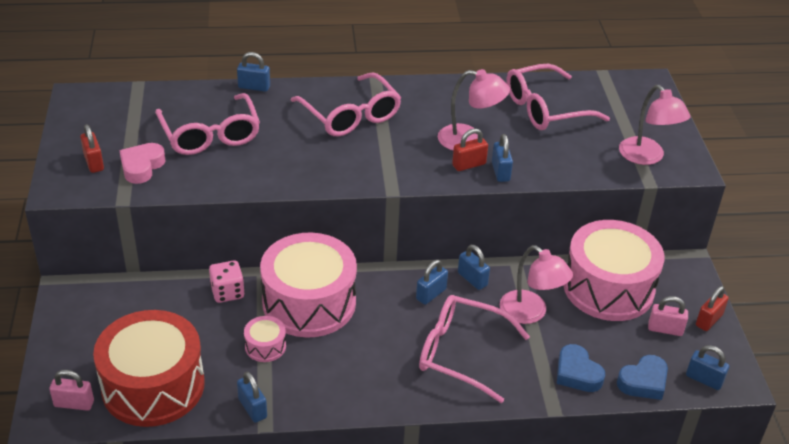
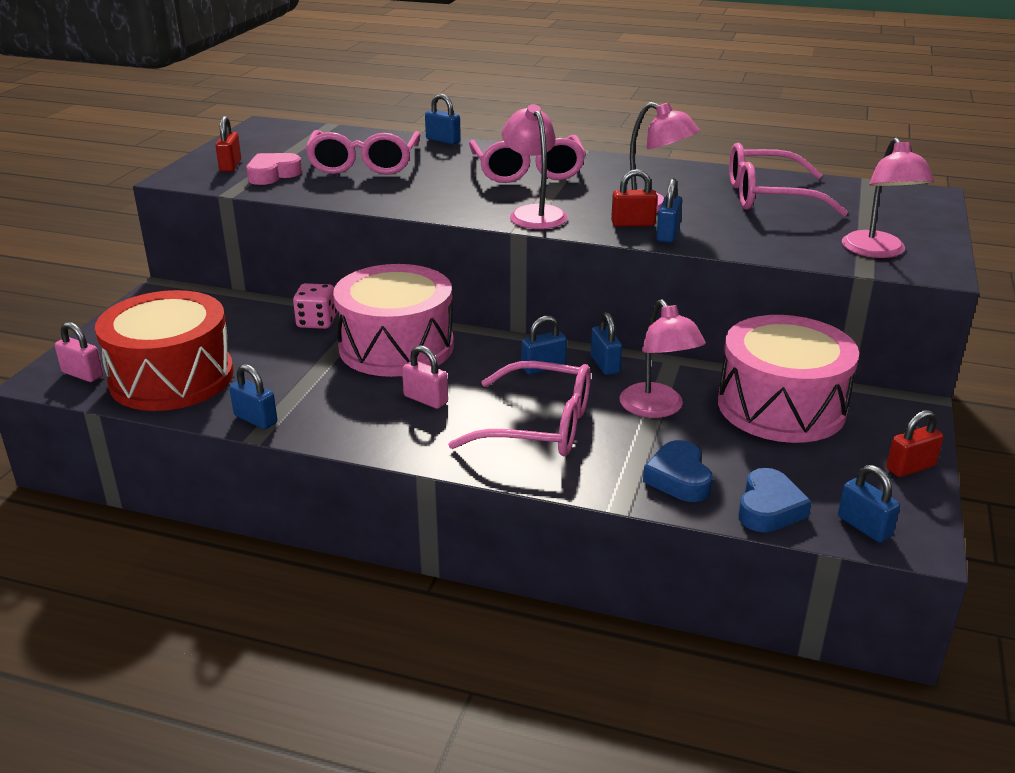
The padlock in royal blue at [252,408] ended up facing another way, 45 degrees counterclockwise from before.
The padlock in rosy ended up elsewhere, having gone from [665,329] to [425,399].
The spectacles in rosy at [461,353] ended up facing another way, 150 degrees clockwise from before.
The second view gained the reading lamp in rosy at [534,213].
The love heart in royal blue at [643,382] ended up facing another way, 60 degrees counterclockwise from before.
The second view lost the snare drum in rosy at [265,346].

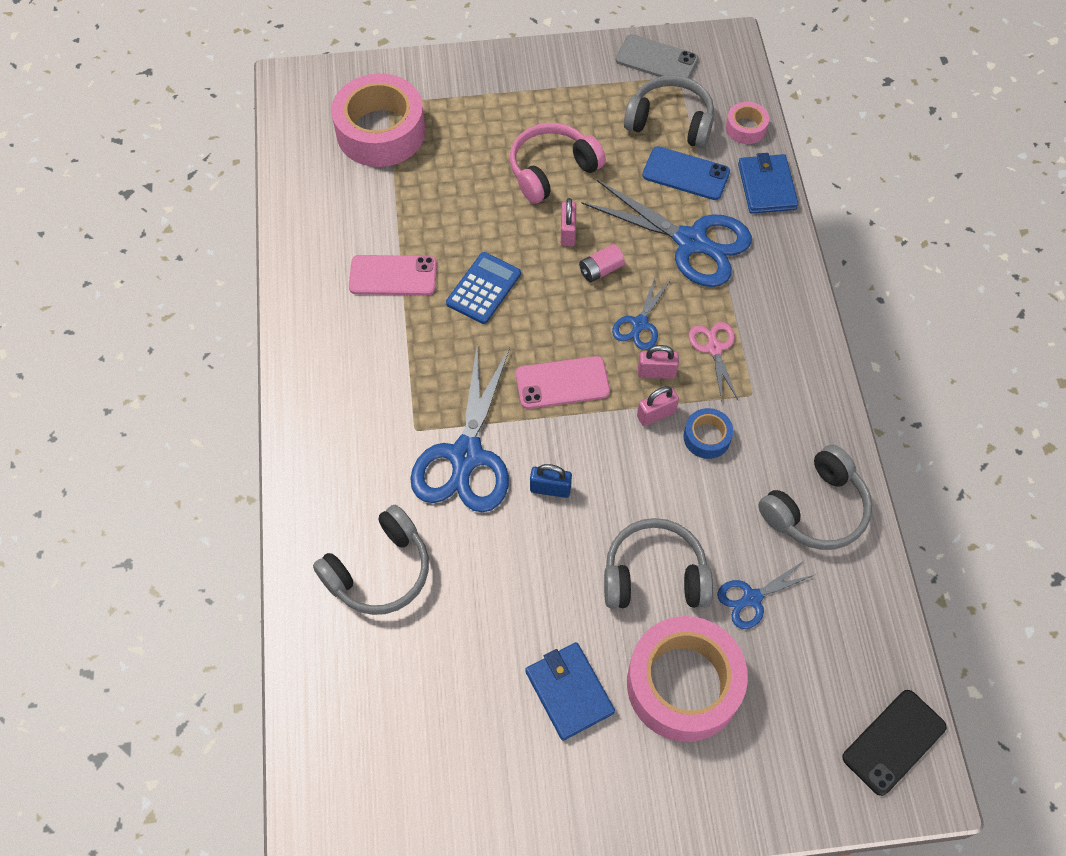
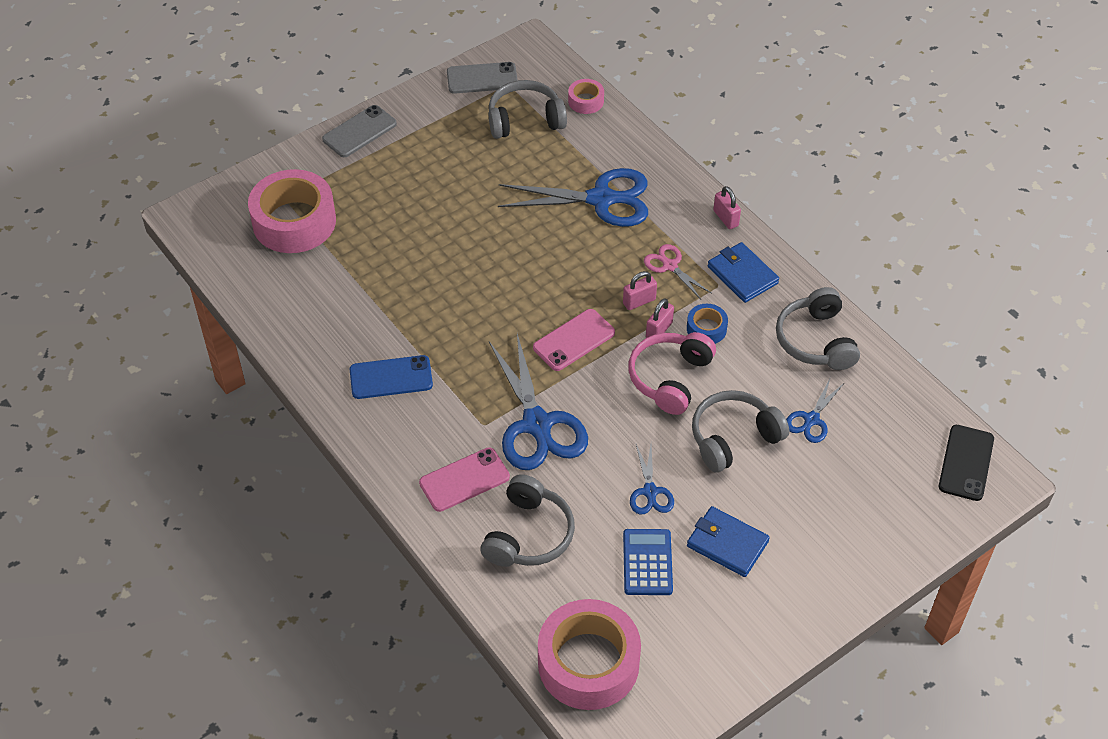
The second view gained the phone in gray at [359,132].
The phone in royal blue ended up elsewhere, having gone from [686,174] to [391,378].
The phone in rosy ended up elsewhere, having gone from [393,276] to [464,480].
The roll of tape in rosy ended up elsewhere, having gone from [683,684] to [588,663].
The calculator in royal blue ended up elsewhere, having gone from [483,288] to [647,562].
The headset in rosy ended up elsewhere, having gone from [552,170] to [669,378].
The scissors in royal blue ended up elsewhere, having gone from [640,324] to [650,491].
The billfold in royal blue ended up elsewhere, having gone from [766,186] to [742,275].
The padlock in rosy ended up elsewhere, having gone from [568,233] to [725,218].
The headset in gray at [816,509] ended up facing another way, 150 degrees clockwise from before.
The second view lost the padlock in royal blue at [550,489].
The second view lost the power cell in rosy at [600,270].

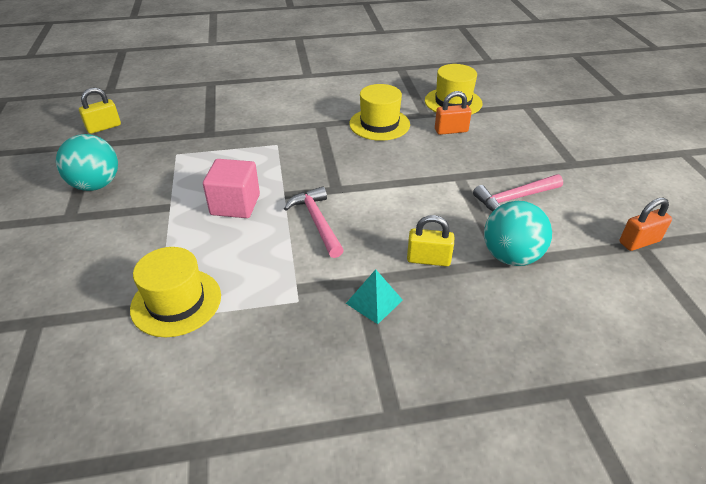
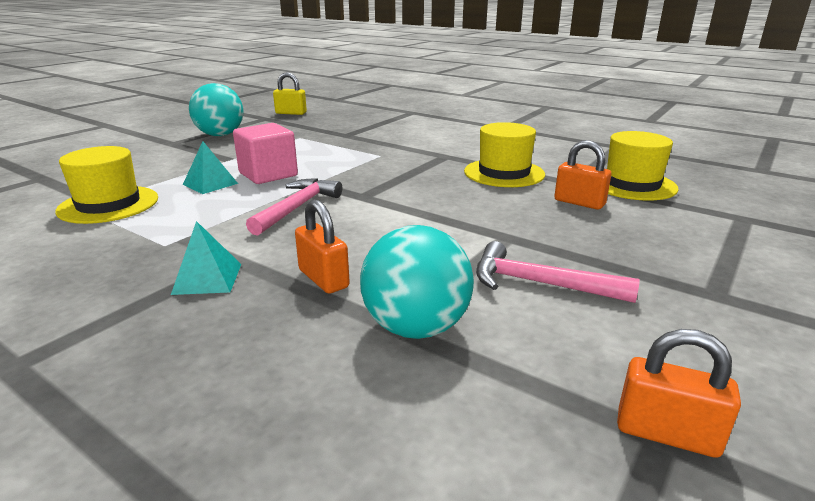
The second view gained the solid pyramid in turquoise at [210,184].
What was the padlock in bright yellow at [428,259] turned into the padlock in orange at [323,279].

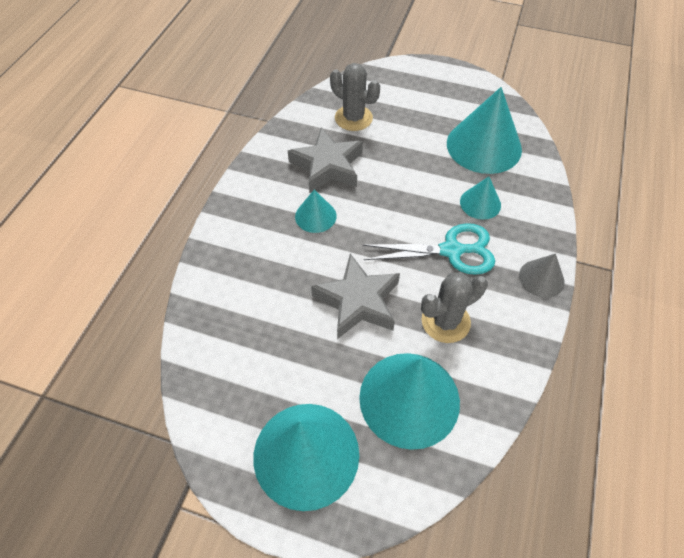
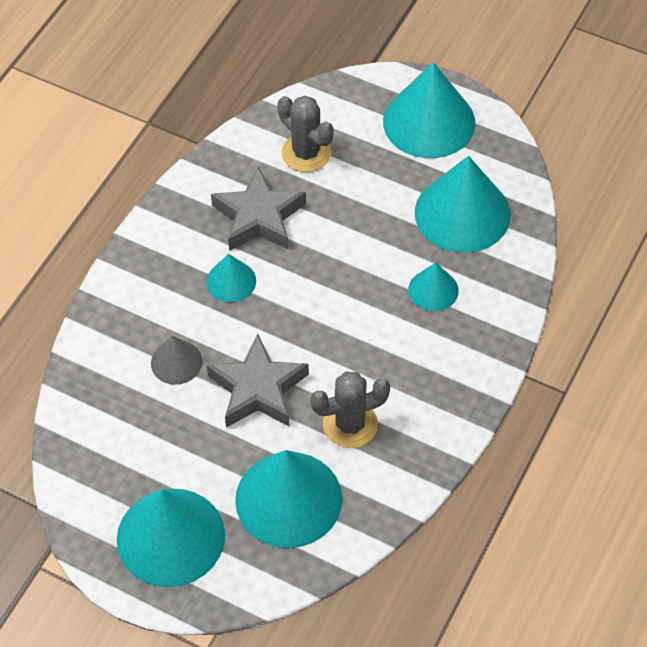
The cone in gray ended up elsewhere, having gone from [541,278] to [176,362].
The second view gained the cone in turquoise at [429,122].
The second view lost the scissors in turquoise at [451,251].

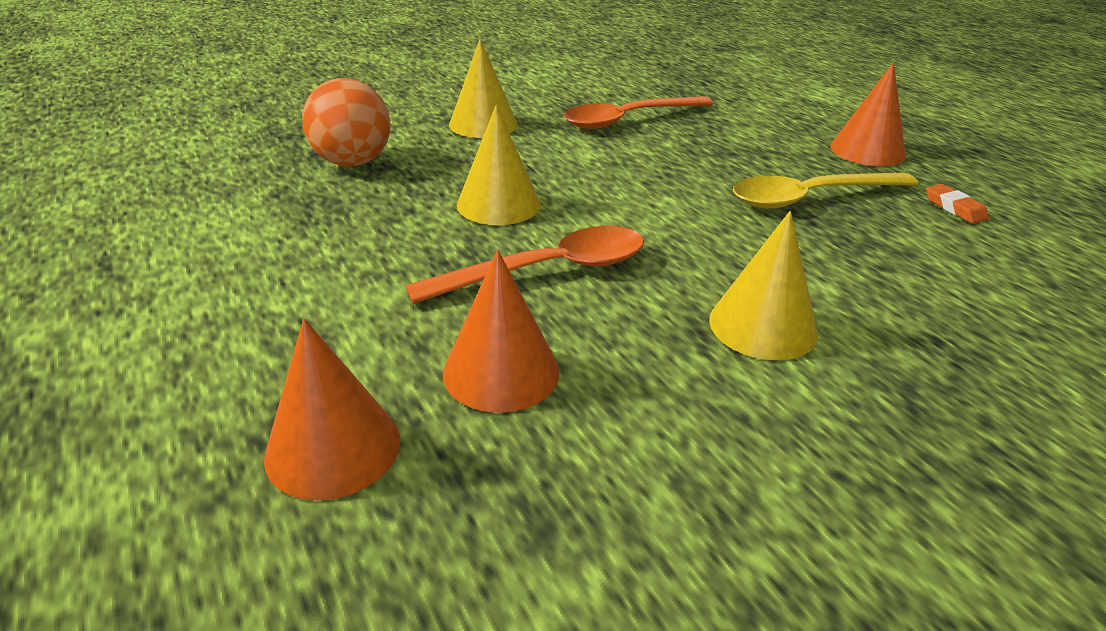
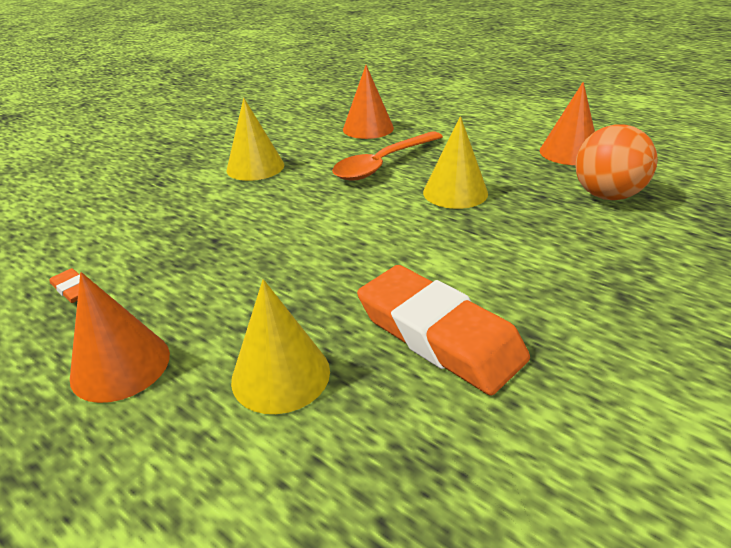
The cone in bright yellow ended up elsewhere, having gone from [483,124] to [280,375].
Where the tablespoon in orange stood at [628,119], the pencil eraser in orange came to stand at [439,335].
The cone in orange ended up elsewhere, having gone from [333,447] to [569,152].
The second view lost the tablespoon in bright yellow at [810,197].

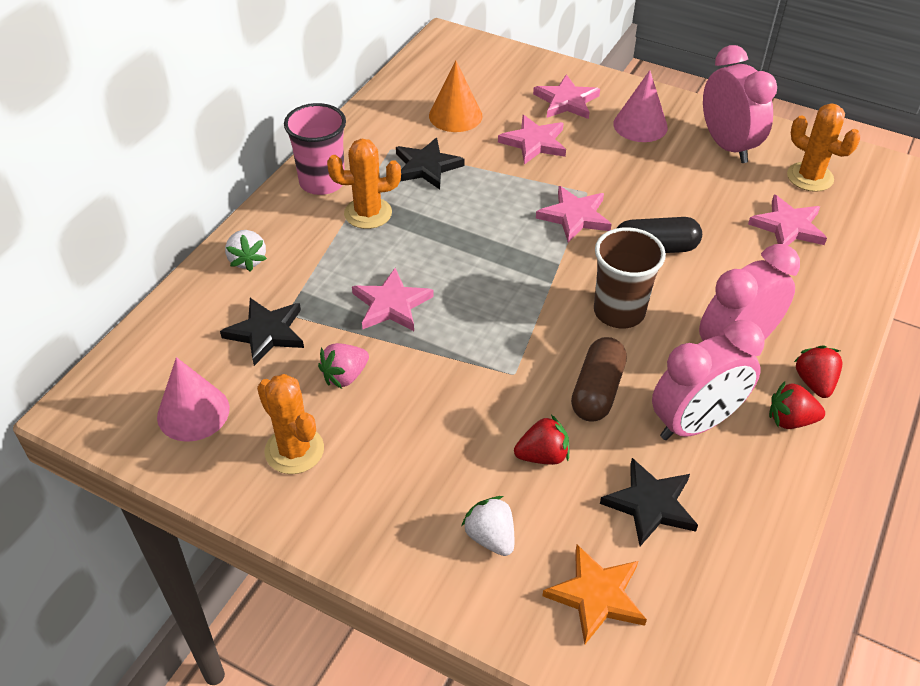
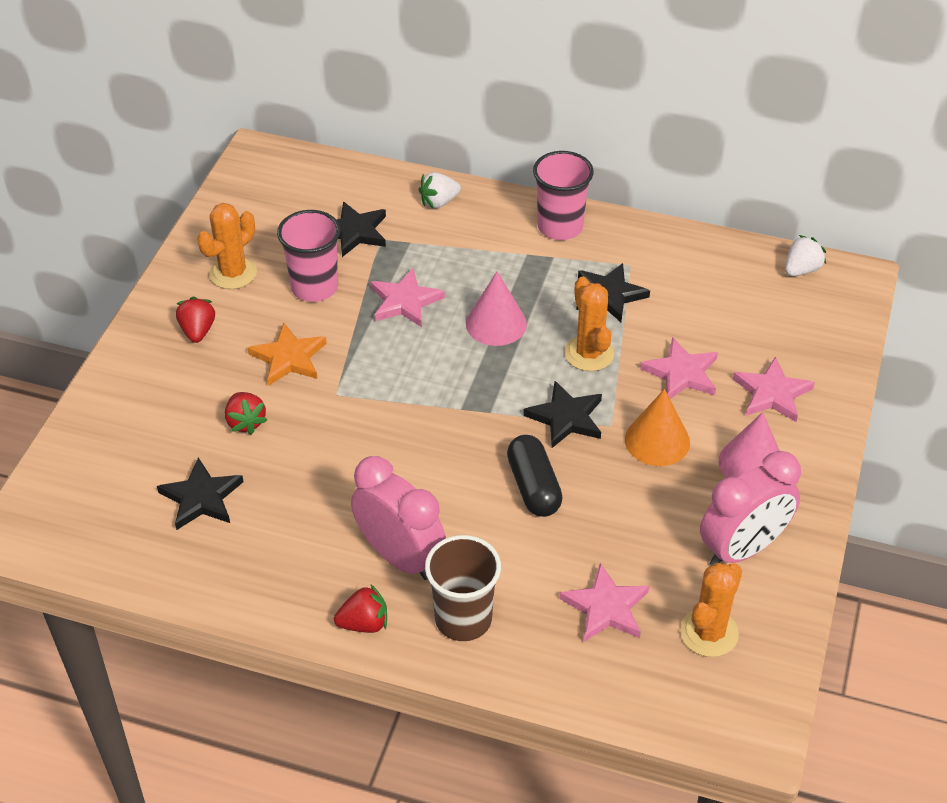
The strawberry in red ended up elsewhere, having gone from [790,420] to [198,331].
The star shape in orange ended up elsewhere, having gone from [596,596] to [289,358].
Where the strawberry in rosy stood at [345,376], the cup in rosy came to stand at [314,287].
The cup in dark brown ended up elsewhere, having gone from [619,311] to [463,619].
The cone in rosy ended up elsewhere, having gone from [193,412] to [496,323].
What was the star shape in rosy at [574,217] turned into the star shape in ebony at [566,417].
The cactus in orange ended up elsewhere, having gone from [368,213] to [589,353].
The cone in orange ended up elsewhere, having gone from [455,115] to [657,440].
The strawberry in snow-white ended up elsewhere, having gone from [490,537] to [801,270].
The second view lost the pill shape in dark brown at [597,391].
The second view lost the clock in rosy at [695,423].

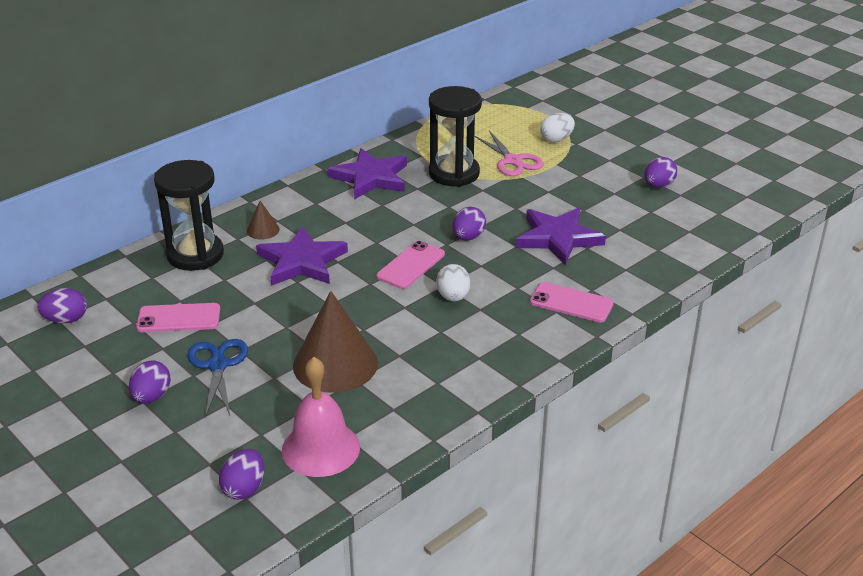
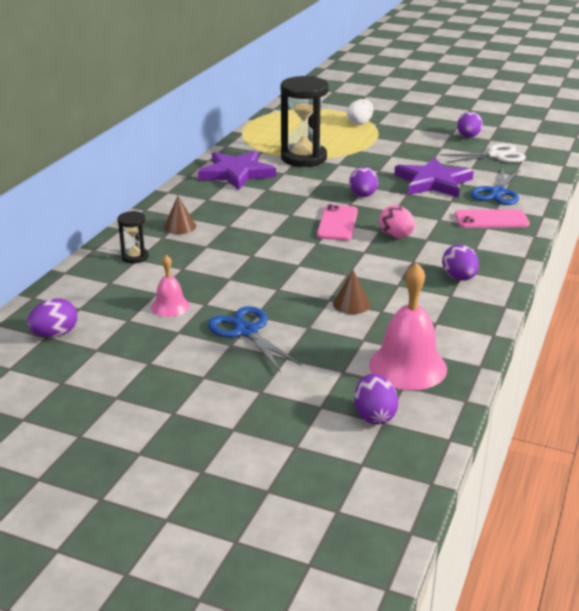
The size of the sand timer in ebony at [195,255] changed by a factor of 0.47.
Where the phone in rosy stood at [179,318], the hand bell in rosy came to stand at [170,306].
The size of the cone in dark brown at [335,364] changed by a factor of 0.45.
What was the toy egg in snow-white at [453,297] turned into the toy egg in rosy at [396,236].
The second view gained the scissors in snow-white at [496,155].
The toy egg in royal purple ended up elsewhere, having gone from [151,397] to [459,278].
The second view gained the scissors in royal blue at [497,192].
The second view lost the star shape in royal purple at [301,261].
The second view lost the scissors in rosy at [513,161].

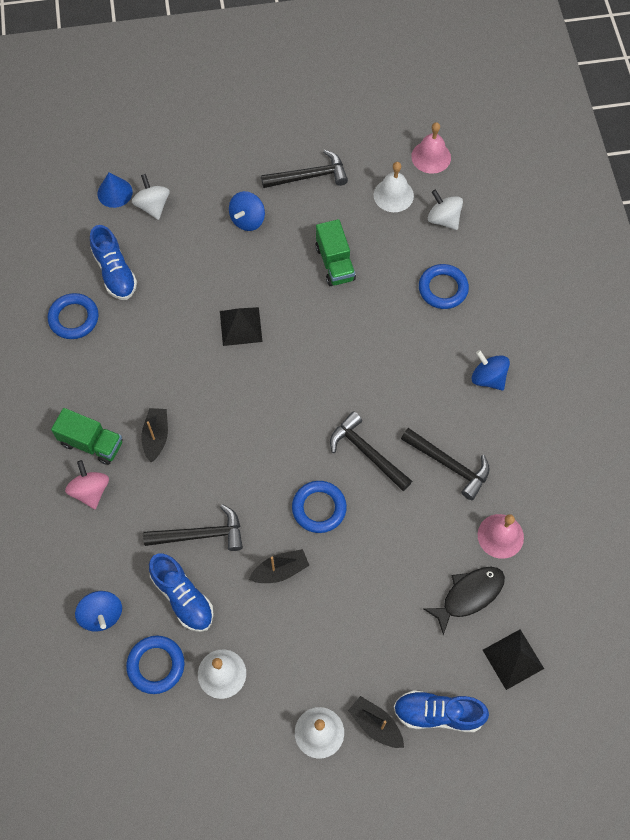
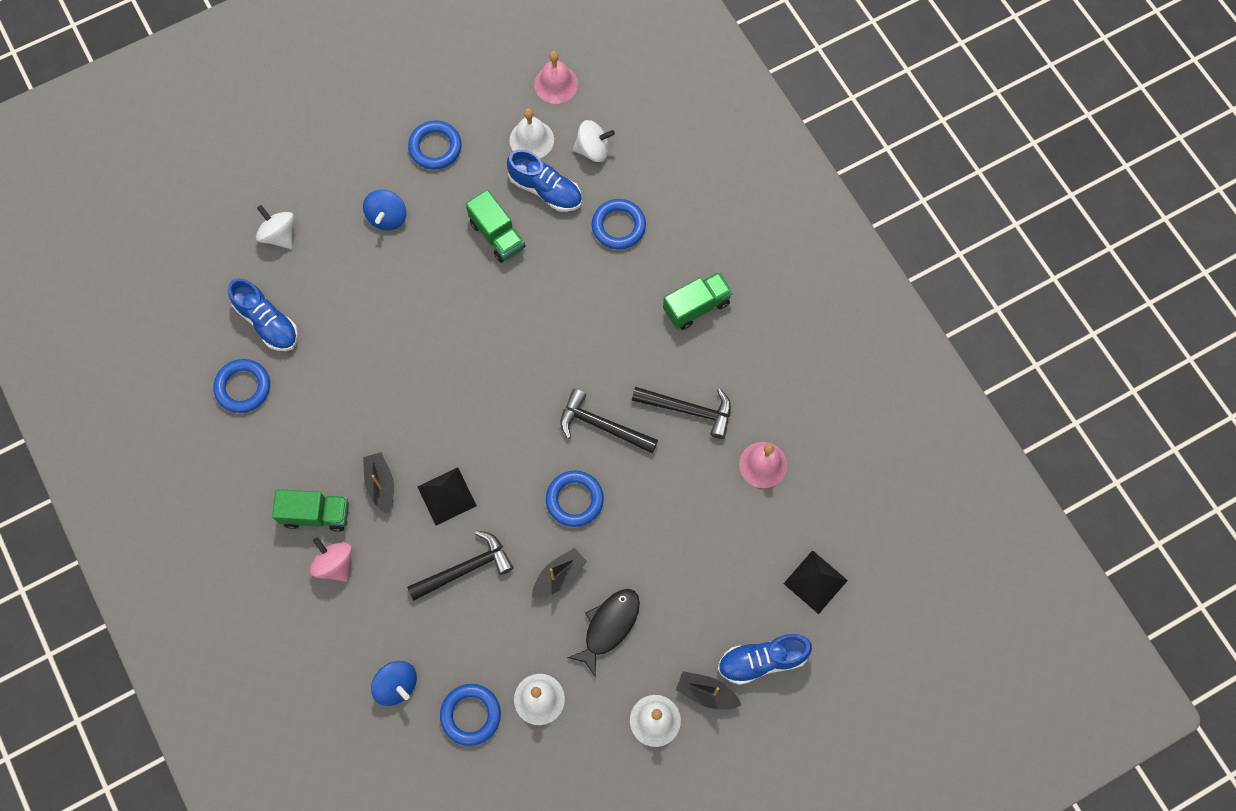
Where the claw hammer in ebony stood at [309,176], the ring in royal blue came to stand at [435,147].
The solid pyramid in ebony ended up elsewhere, having gone from [241,326] to [447,496].
The sneaker in royal blue ended up elsewhere, having gone from [183,597] to [545,190].
The toy fish in ebony ended up elsewhere, having gone from [469,595] to [609,627].
The spinning top in snow-white at [443,219] ended up facing another way, 150 degrees clockwise from before.
Where the spinning top in royal blue stood at [488,378], the toy truck in emerald came to stand at [696,306].
The second view lost the cone in royal blue at [115,192].

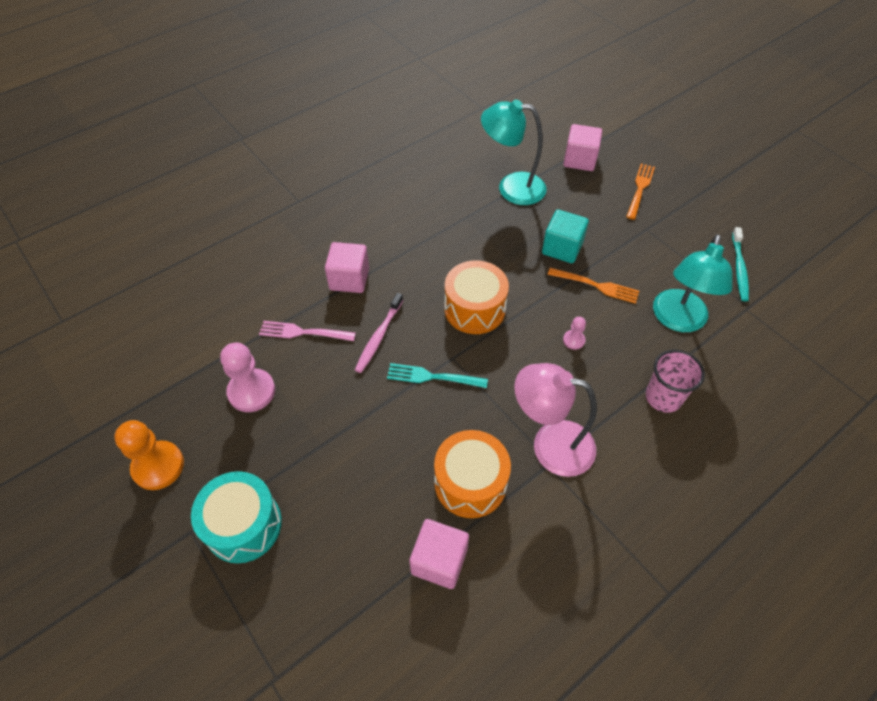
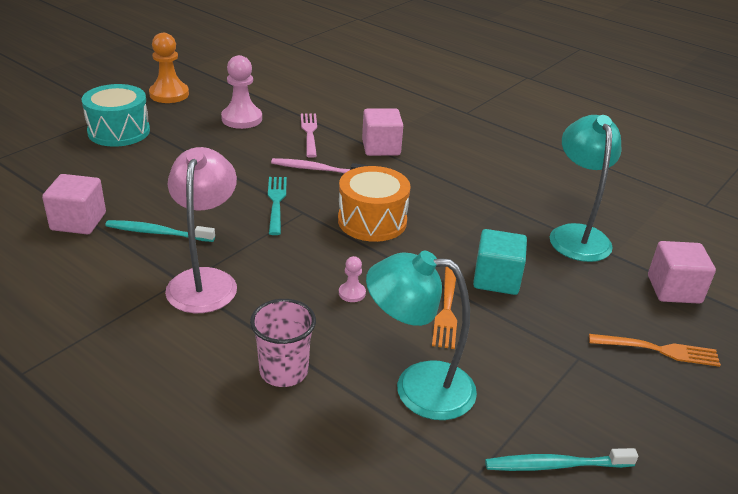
Where the snare drum in orange stood at [470,483], the toothbrush in turquoise came to stand at [157,233].

